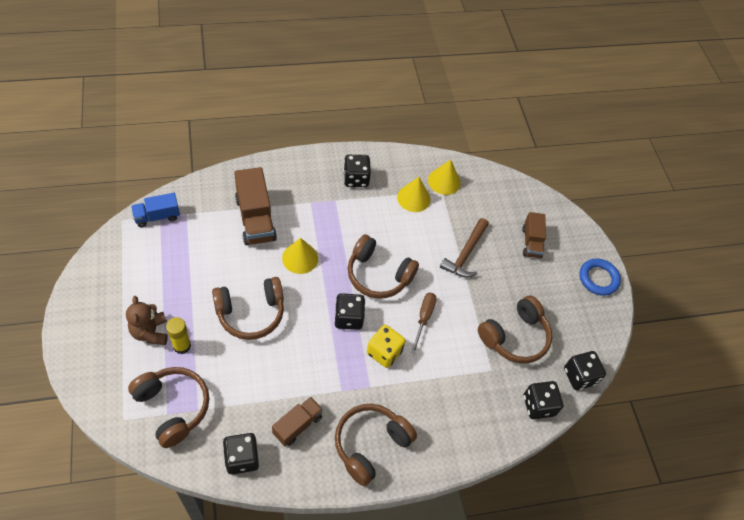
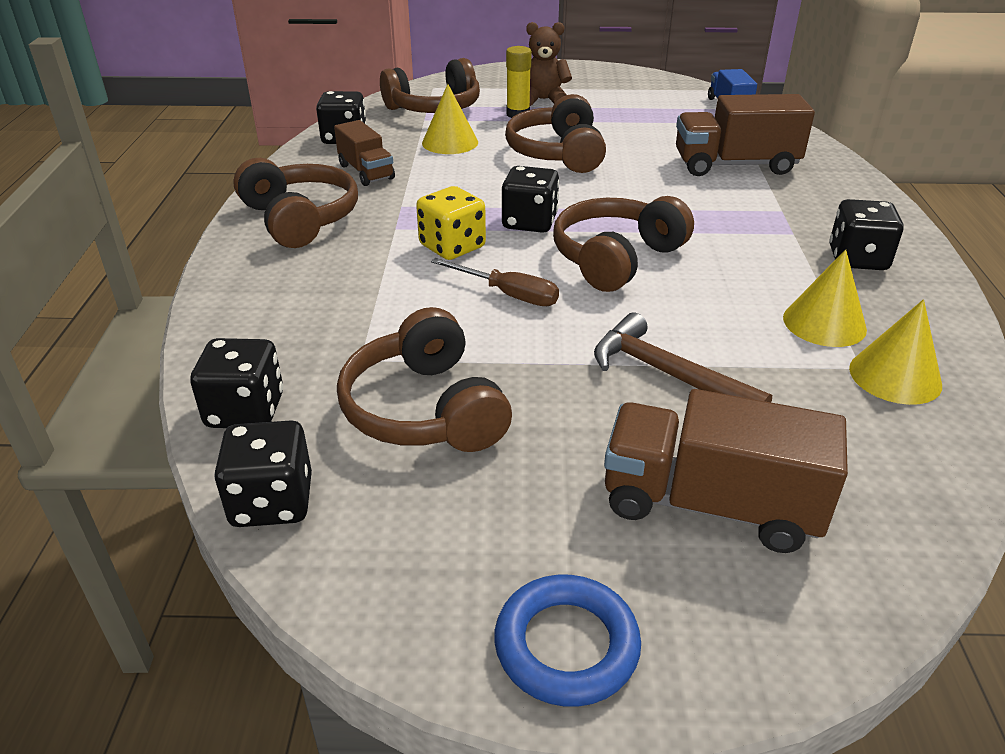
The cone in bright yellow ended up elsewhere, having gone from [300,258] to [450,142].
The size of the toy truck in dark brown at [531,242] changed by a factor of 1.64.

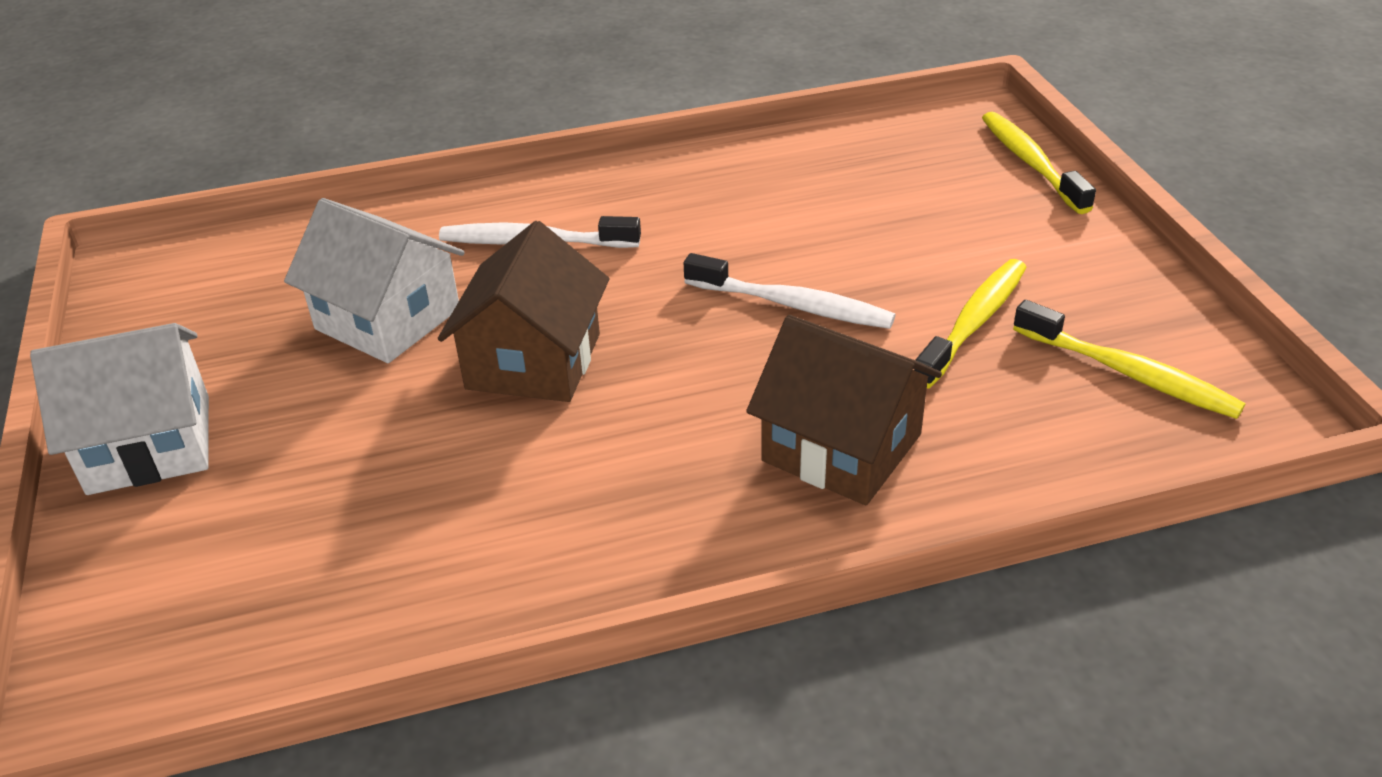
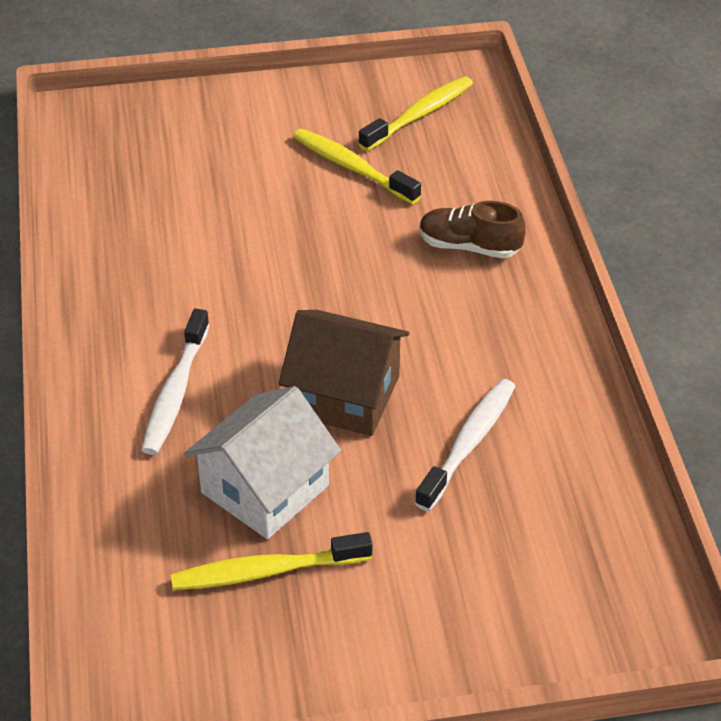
The toothbrush in bright yellow ended up elsewhere, having gone from [1030,162] to [265,571].
The toothbrush in snow-white ended up elsewhere, having gone from [793,305] to [469,443].
Where the cottage in dark brown stood at [841,447], the sneaker in dark brown came to stand at [469,246].
The second view lost the cottage in snow-white at [149,444].

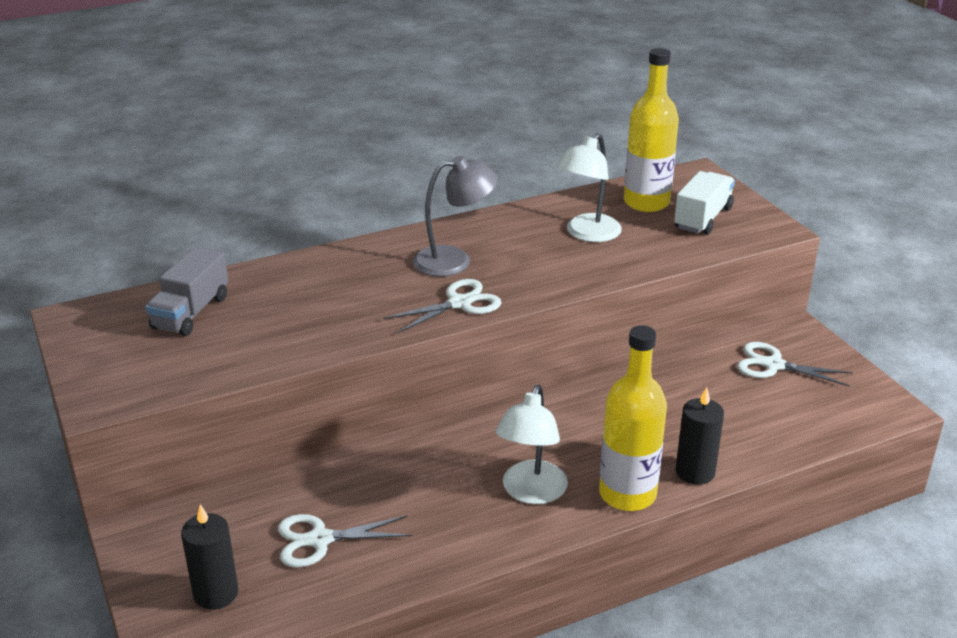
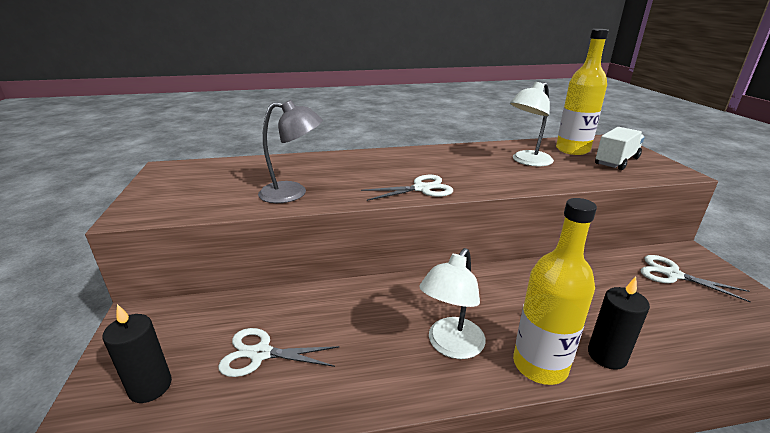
The reading lamp in gray ended up elsewhere, having gone from [454,260] to [293,193].
The second view lost the toy truck in gray at [191,312].

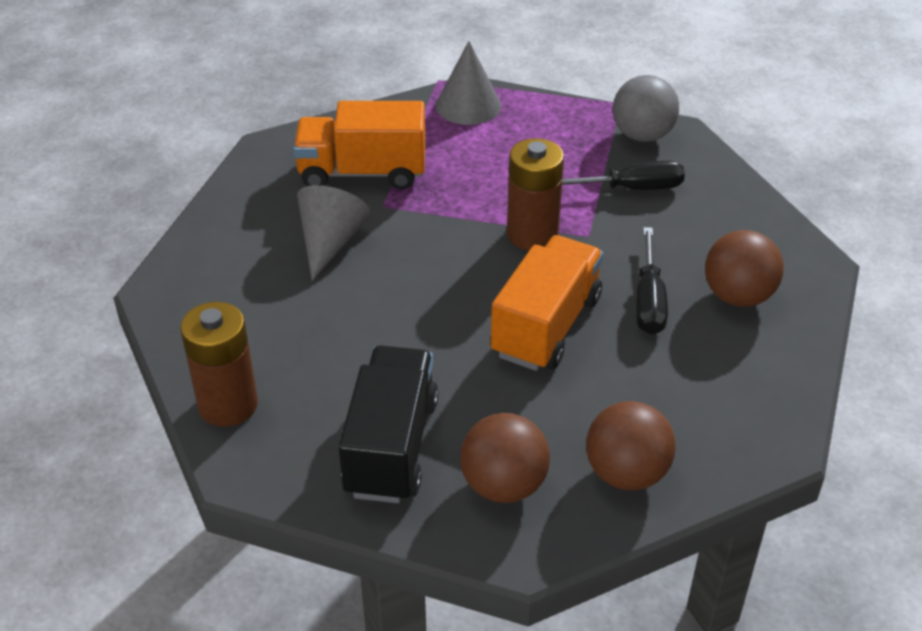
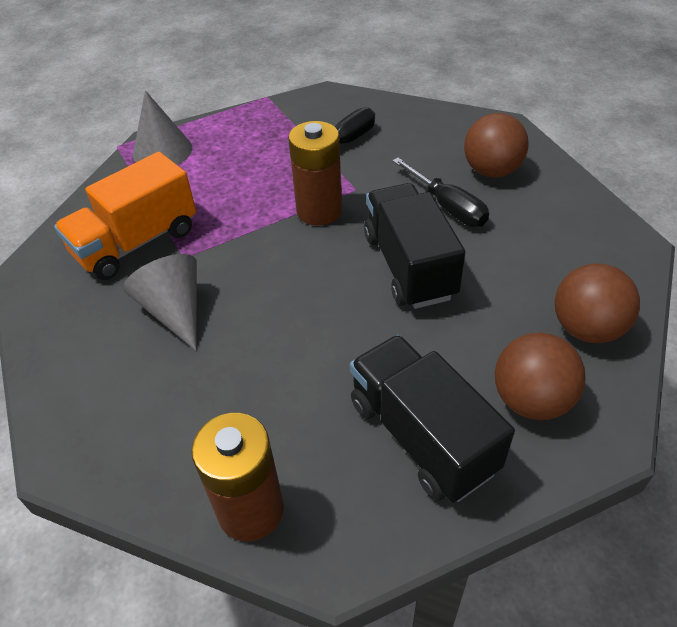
What was the toy truck in orange at [546,326] turned into the toy truck in ebony at [409,266].
The second view lost the sphere in gray at [642,135].

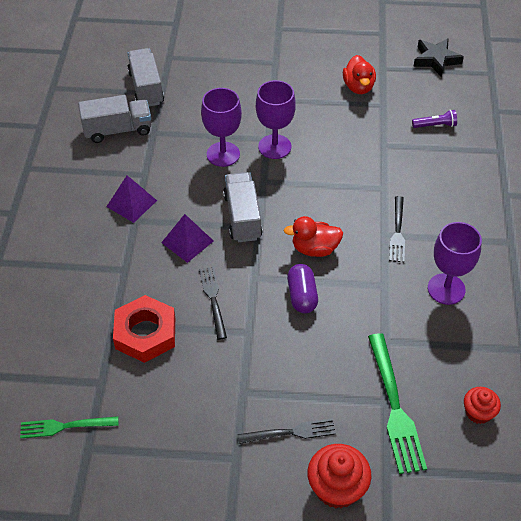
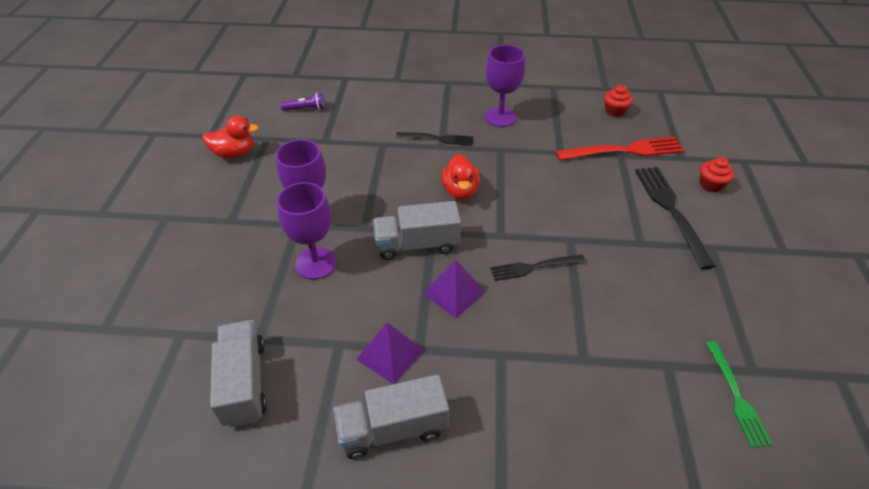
The flashlight in royal purple at [435,125] ended up facing another way, 90 degrees clockwise from before.
The toy truck in gray ended up elsewhere, having gone from [146,88] to [393,429].
What was the table fork in emerald at [395,407] turned into the table fork in red at [624,150].
The size of the table fork in ebony at [290,432] changed by a factor of 1.62.
The size of the muffin in red at [337,487] changed by a factor of 0.61.
The second view lost the hex nut in red at [145,333].
The second view lost the pill shape in royal purple at [302,296].
The second view lost the star shape in ebony at [436,60].

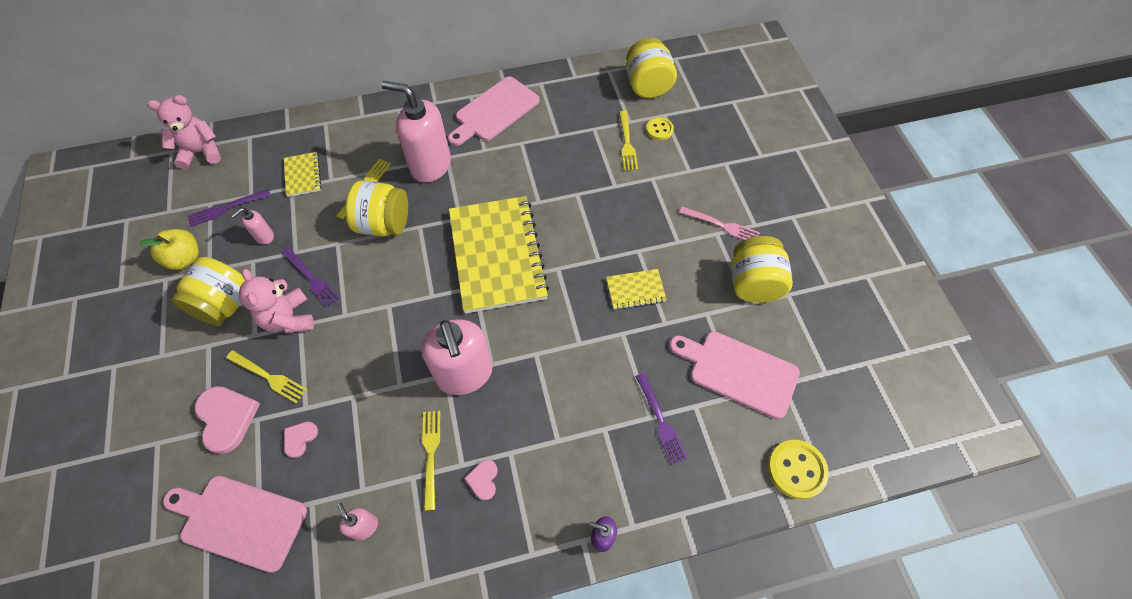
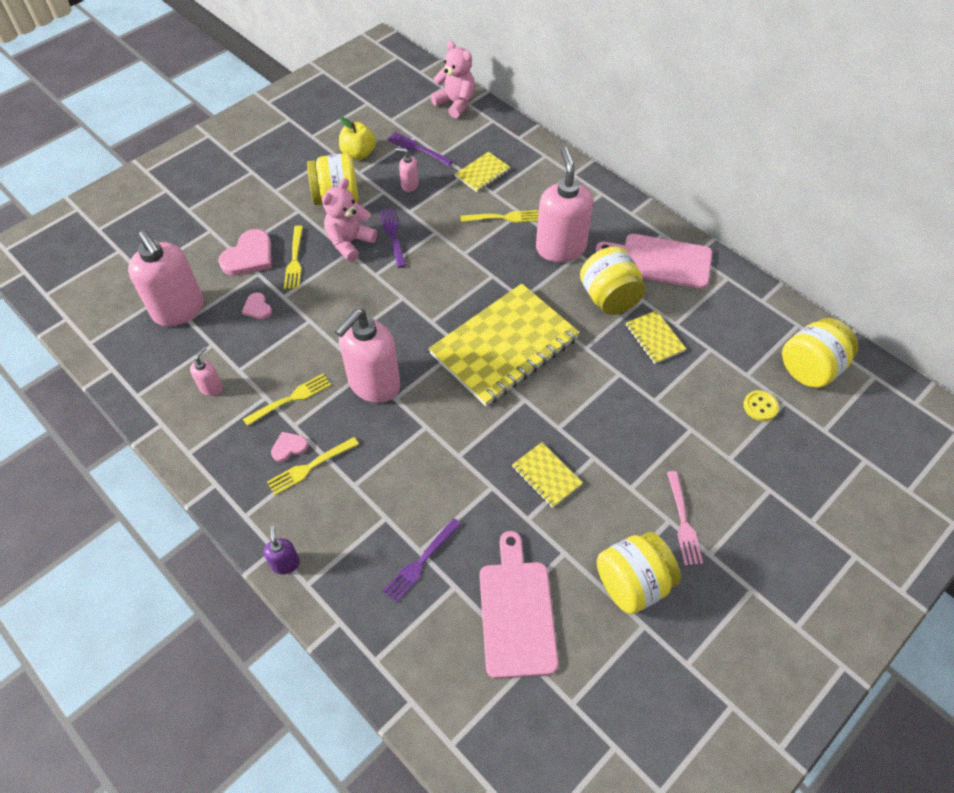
Where the bread board in rosy stood at [239,521], the soap pump in rosy came to stand at [179,310].
The love heart in rosy at [299,438] ended up facing another way, 120 degrees counterclockwise from before.
The table fork in bright yellow ended up elsewhere, having gone from [627,143] to [310,467].
The table fork in royal purple at [311,279] ended up facing another way, 150 degrees clockwise from before.
The jam jar in bright yellow ended up elsewhere, having gone from [384,224] to [609,298].
The second view gained the notepad in bright yellow at [654,338].
The second view lost the button in bright yellow at [796,469].

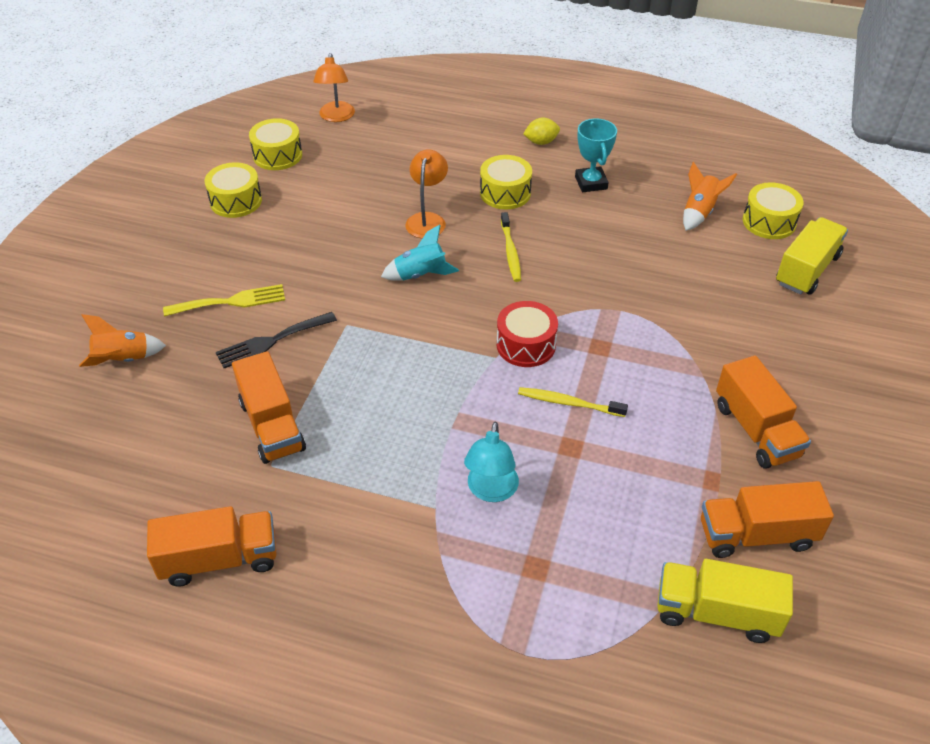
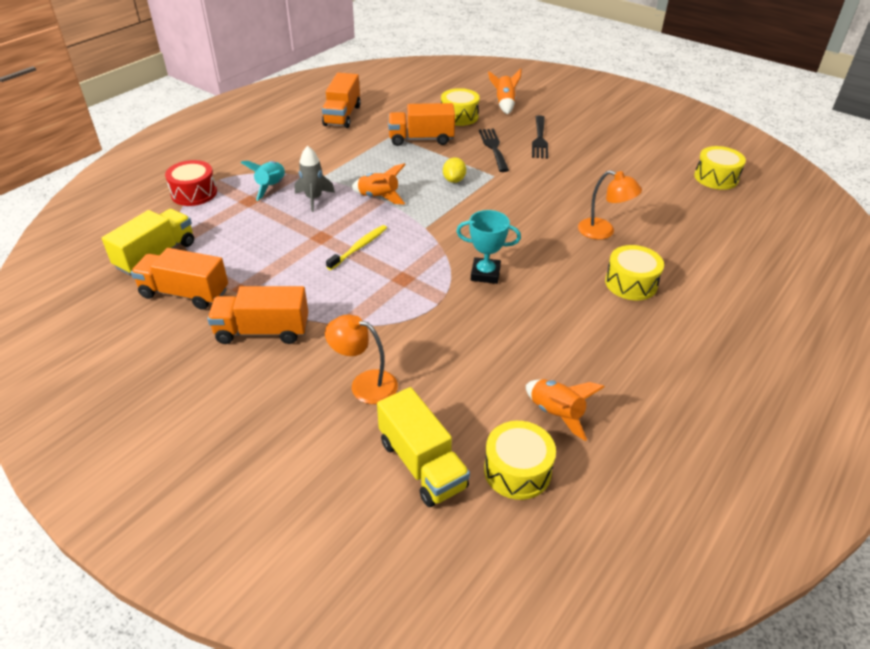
The toy truck in orange at [756,535] ended up facing another way, 90 degrees counterclockwise from before.
The snare drum in red ended up elsewhere, having gone from [526,345] to [194,193].
The toy rocket in turquoise ended up elsewhere, having gone from [420,275] to [271,187].
Where the reading lamp in turquoise stood at [491,491], the toy rocket in gray came to stand at [314,199].
The reading lamp in orange ended up elsewhere, having gone from [336,117] to [365,384].
The second view gained the toy rocket in orange at [379,197].
The snare drum in bright yellow ended up elsewhere, having gone from [236,201] to [459,116].
The lemon in bright yellow ended up elsewhere, having gone from [541,142] to [454,180].
The trophy in turquoise ended up elsewhere, having gone from [591,183] to [485,274].
What was the table fork in bright yellow at [231,301] turned into the table fork in ebony at [539,139].
The second view lost the toothbrush in bright yellow at [510,252].

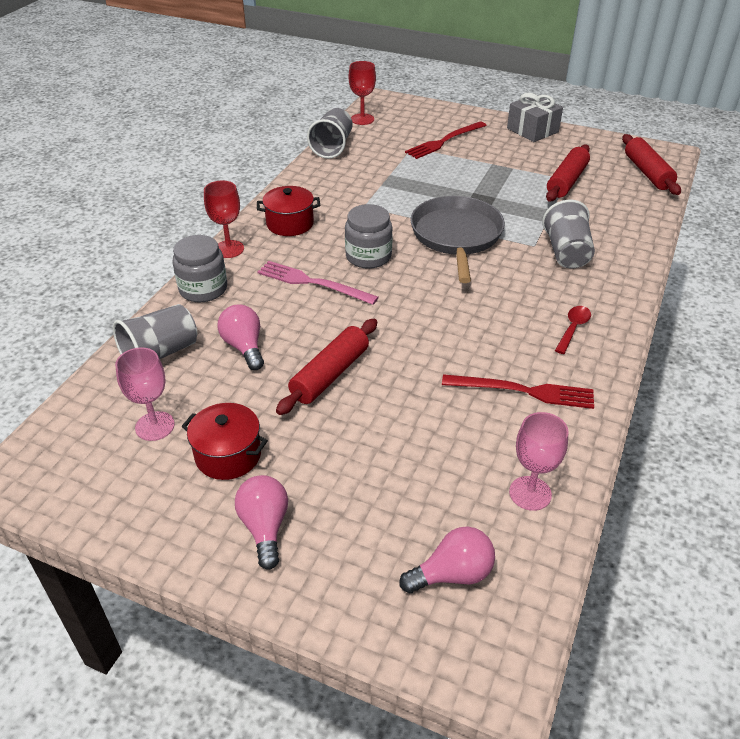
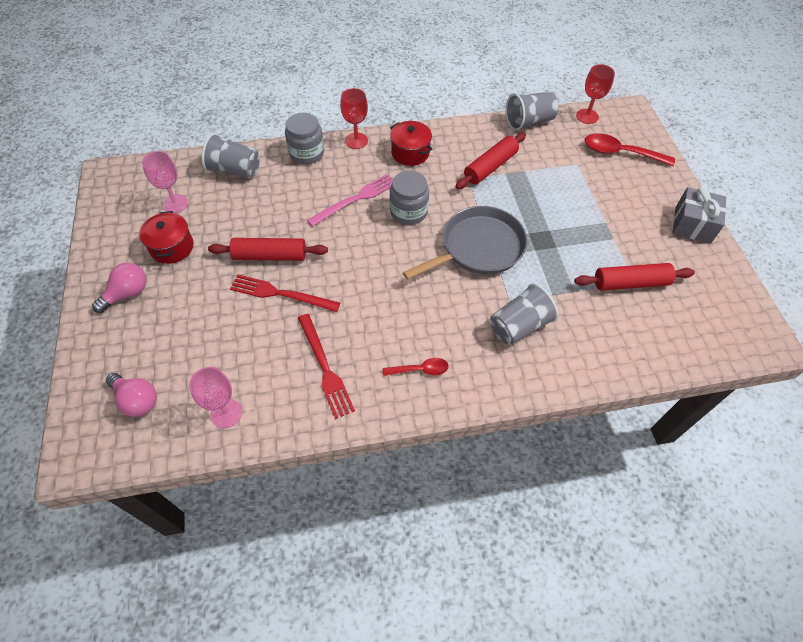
The table fork in red ended up elsewhere, having gone from [445,141] to [281,294].
The table fork in rosy at [313,283] ended up facing another way, 60 degrees clockwise from before.
The pastry roller in red ended up elsewhere, having gone from [647,173] to [490,167].
The second view gained the tablespoon in red at [620,153].
The second view lost the light bulb in rosy at [244,347].

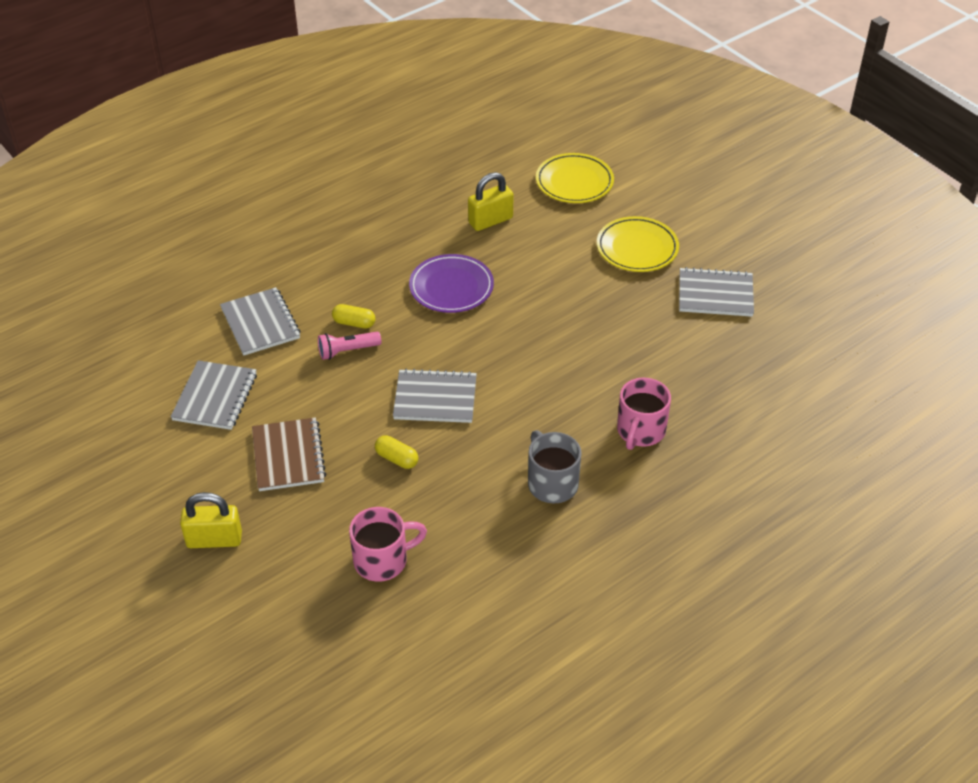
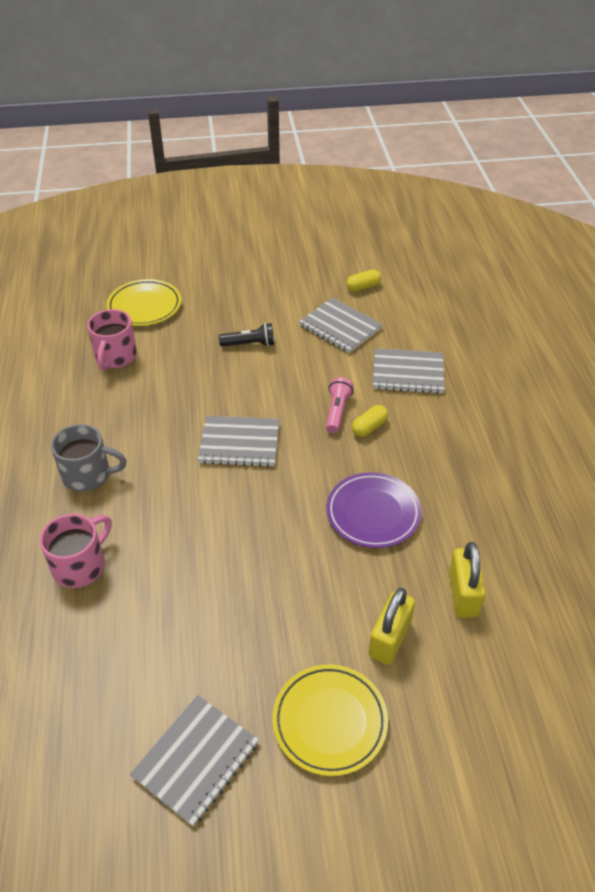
The coffee mug in rosy at [640,431] ended up facing another way, 75 degrees clockwise from before.
The plate in bright yellow ended up elsewhere, having gone from [574,182] to [144,306].
The notepad in gray at [435,398] ended up facing another way, 60 degrees clockwise from before.
Where the notepad in dark brown stood at [288,456], the flashlight in ebony came to stand at [250,344].
The pill shape in bright yellow ended up elsewhere, having gone from [397,459] to [363,287].
The padlock in bright yellow ended up elsewhere, having gone from [214,539] to [389,639].

